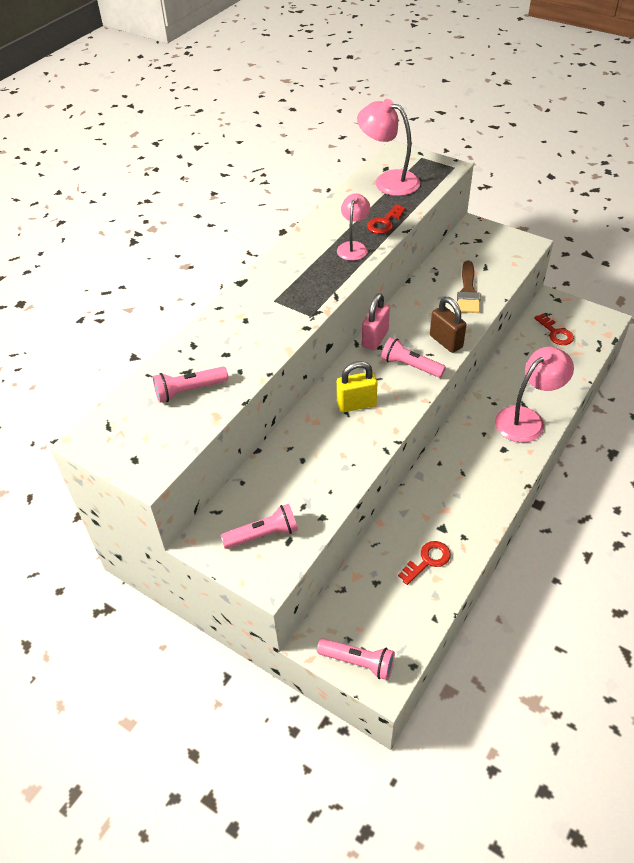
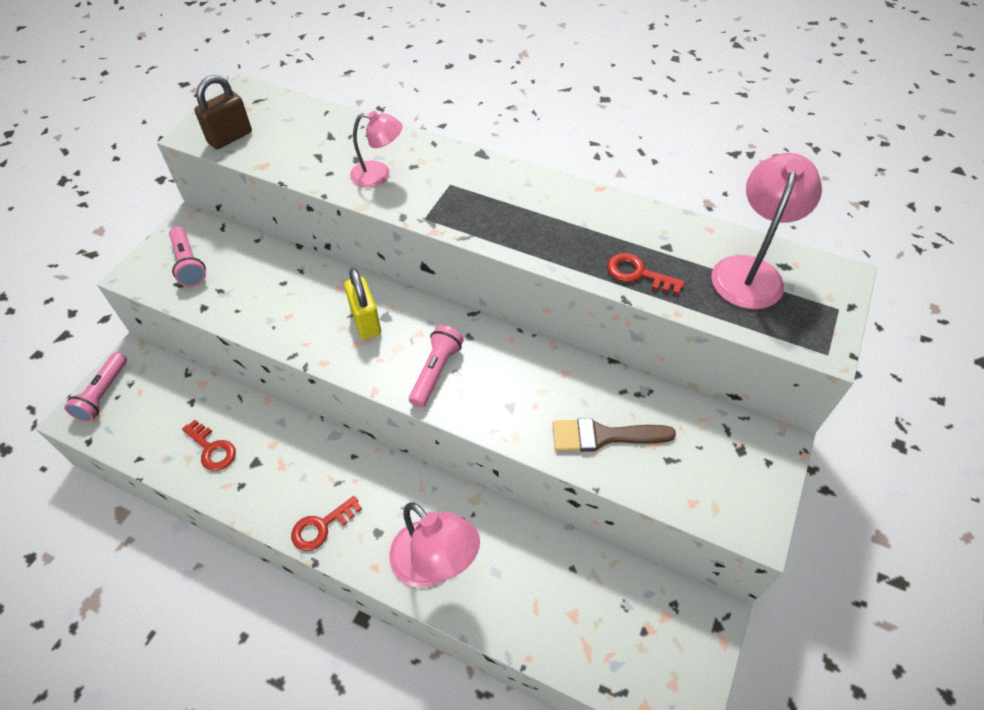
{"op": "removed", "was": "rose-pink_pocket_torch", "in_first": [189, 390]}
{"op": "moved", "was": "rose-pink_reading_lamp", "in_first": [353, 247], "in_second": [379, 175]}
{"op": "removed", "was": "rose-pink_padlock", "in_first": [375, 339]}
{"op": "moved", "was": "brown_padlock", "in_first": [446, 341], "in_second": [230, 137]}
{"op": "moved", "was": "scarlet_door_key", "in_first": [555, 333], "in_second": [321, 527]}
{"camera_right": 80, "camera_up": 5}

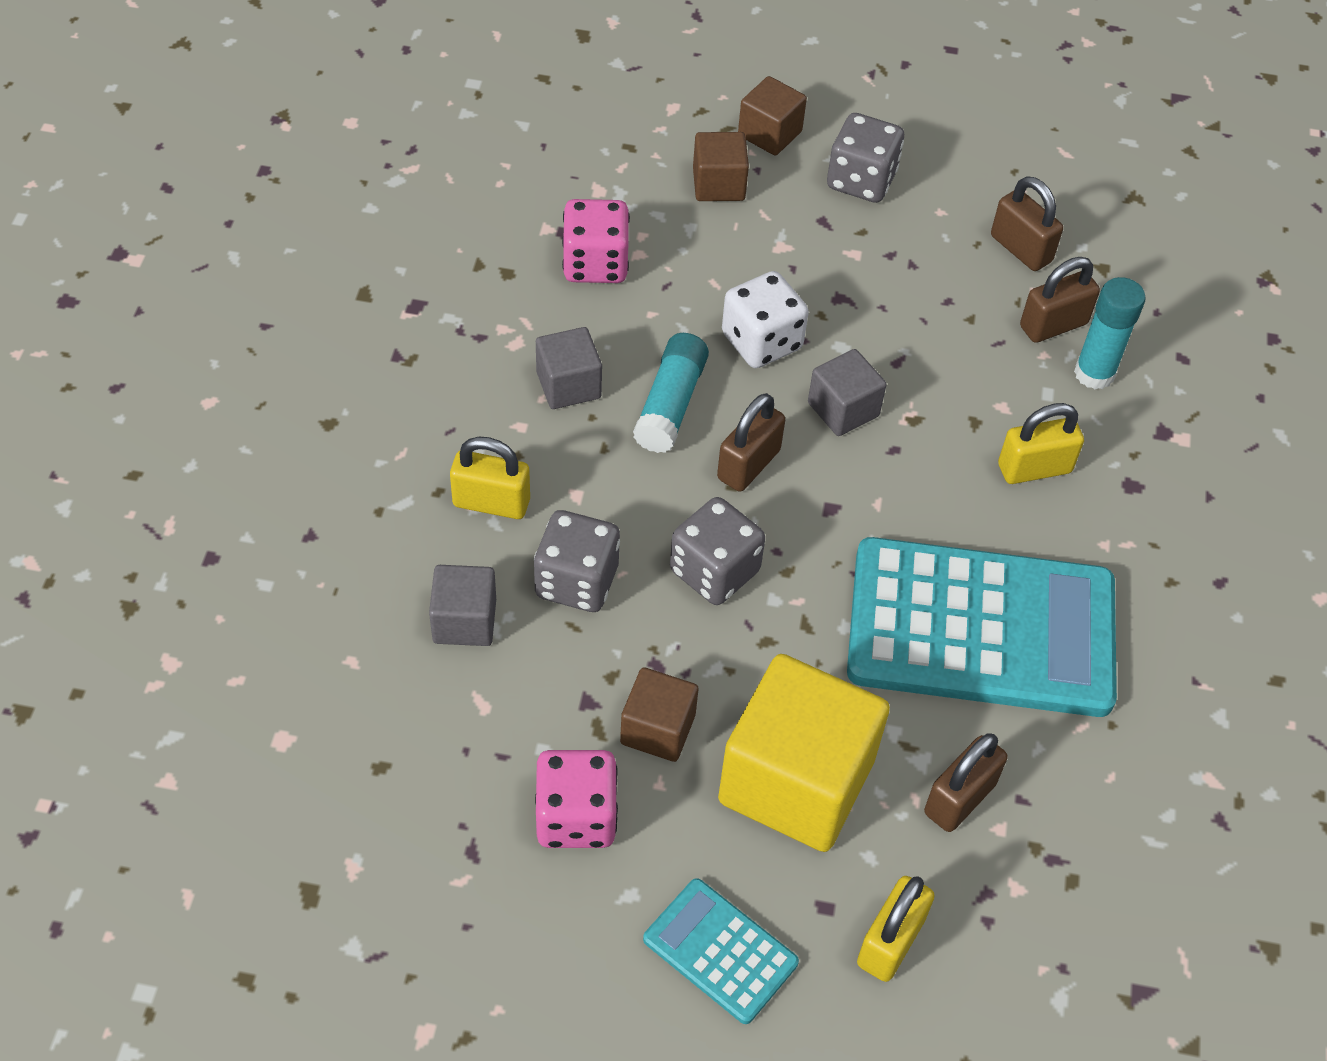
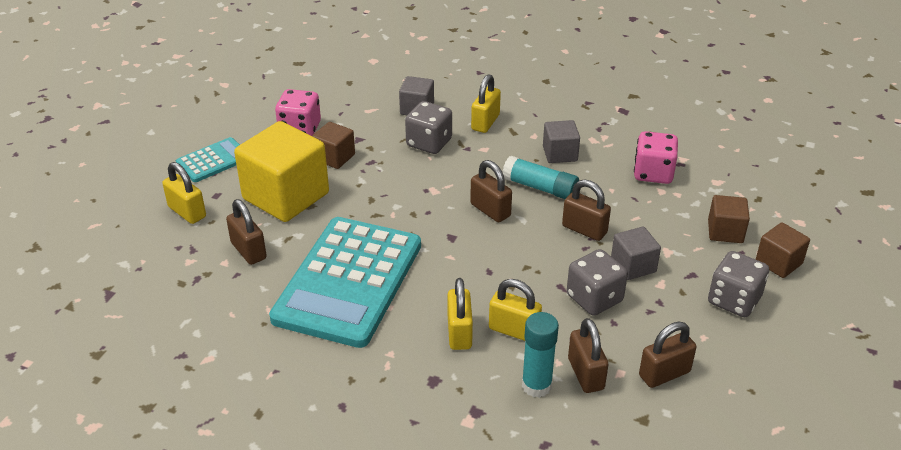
{"op": "moved", "was": "grey_game_die", "in_first": [714, 571], "in_second": [594, 298]}
{"op": "replaced", "was": "pure_white_game_die", "now": "brown_padlock", "in_first": [761, 342], "in_second": [584, 229]}
{"op": "moved", "was": "grey_block", "in_first": [843, 409], "in_second": [633, 266]}
{"op": "added", "now": "yellow_padlock", "in_second": [514, 330]}
{"camera_right": 105, "camera_up": -15}

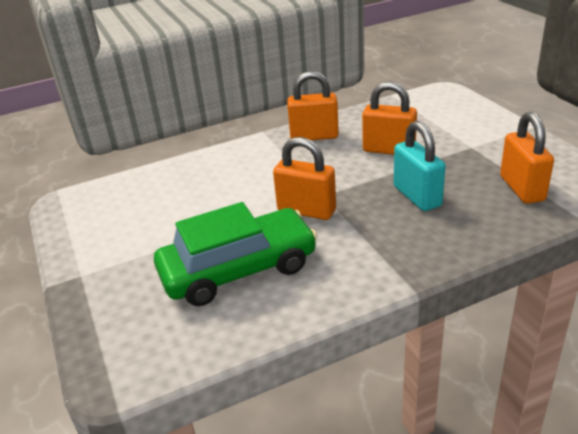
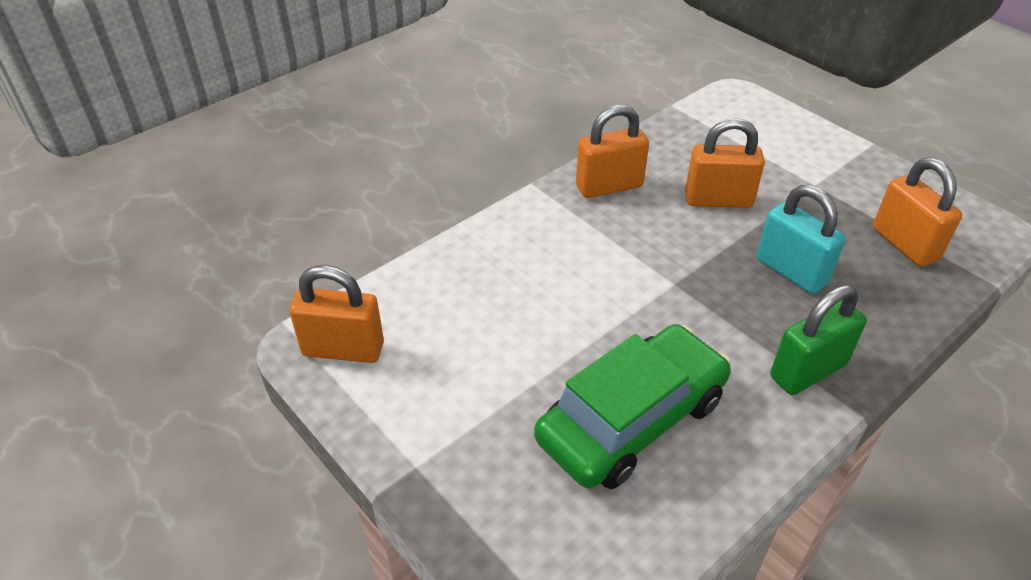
{"op": "moved", "was": "orange_padlock", "in_first": [306, 210], "in_second": [343, 349]}
{"op": "added", "now": "green_padlock", "in_second": [807, 371]}
{"camera_right": -20, "camera_up": 10}

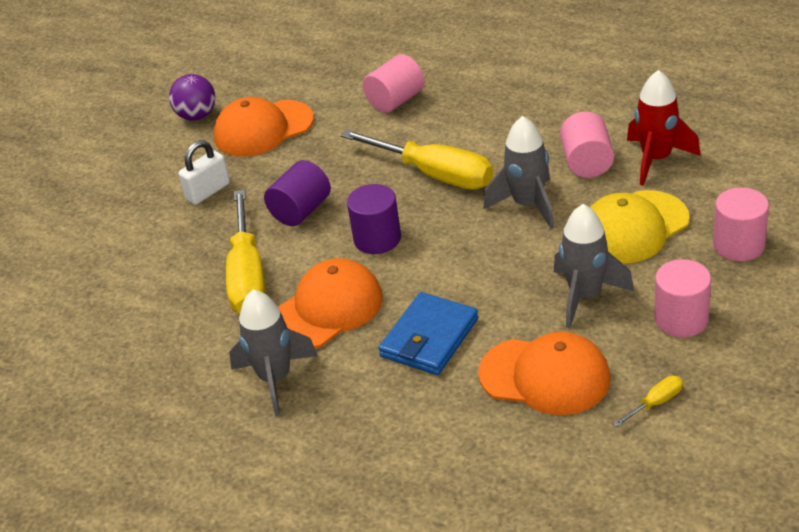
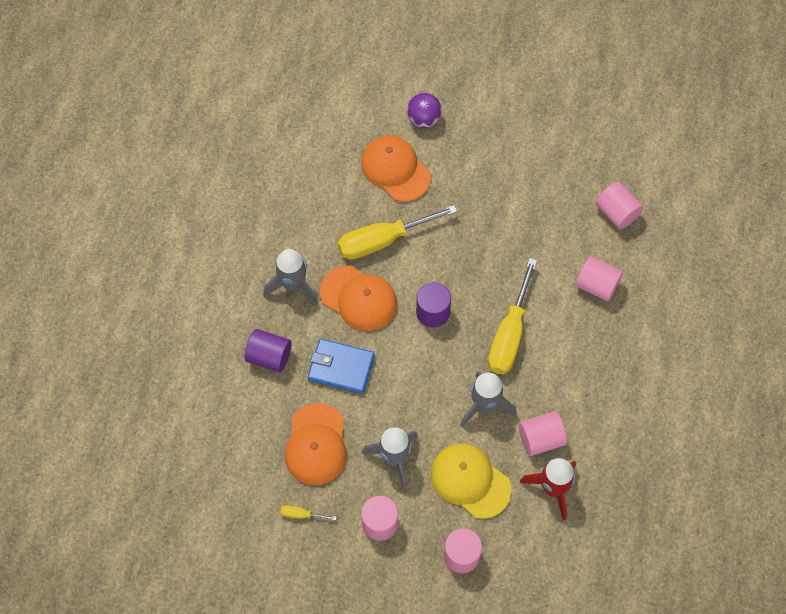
{"op": "moved", "was": "purple_sphere", "in_first": [197, 116], "in_second": [423, 119]}
{"op": "removed", "was": "pure_white_padlock", "in_first": [208, 191]}
{"op": "moved", "was": "orange_peaked_cap", "in_first": [263, 129], "in_second": [395, 170]}
{"op": "moved", "was": "purple_solid_cylinder", "in_first": [301, 211], "in_second": [269, 357]}
{"op": "turned", "was": "yellow_flat_screwdriver", "in_first": [655, 403], "in_second": [301, 514], "clockwise": 150}
{"op": "added", "now": "rose-pink_solid_cylinder", "in_second": [616, 213]}
{"camera_right": 70, "camera_up": 25}

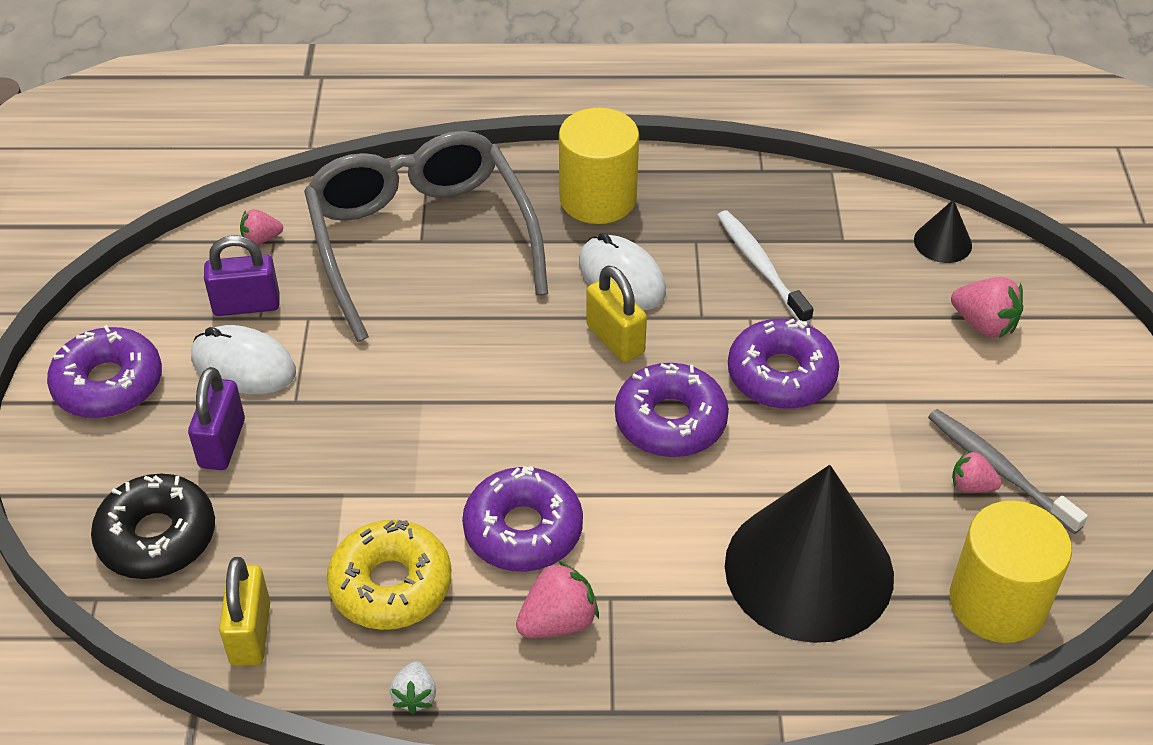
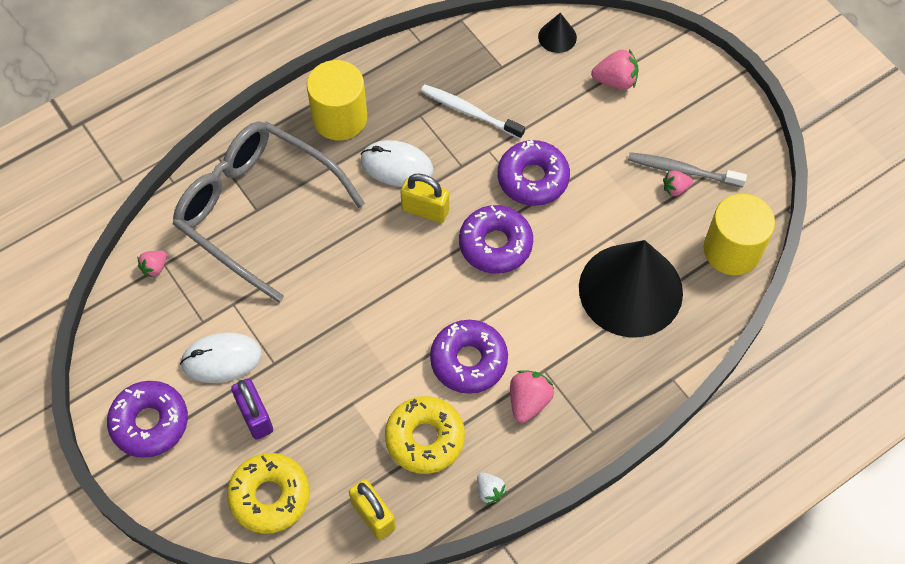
{"op": "recoloured", "was": "ebony_doughnut", "now": "yellow_doughnut", "in_first": [157, 537], "in_second": [270, 496]}
{"op": "removed", "was": "purple_padlock", "in_first": [246, 305]}
{"camera_right": -35, "camera_up": 15}

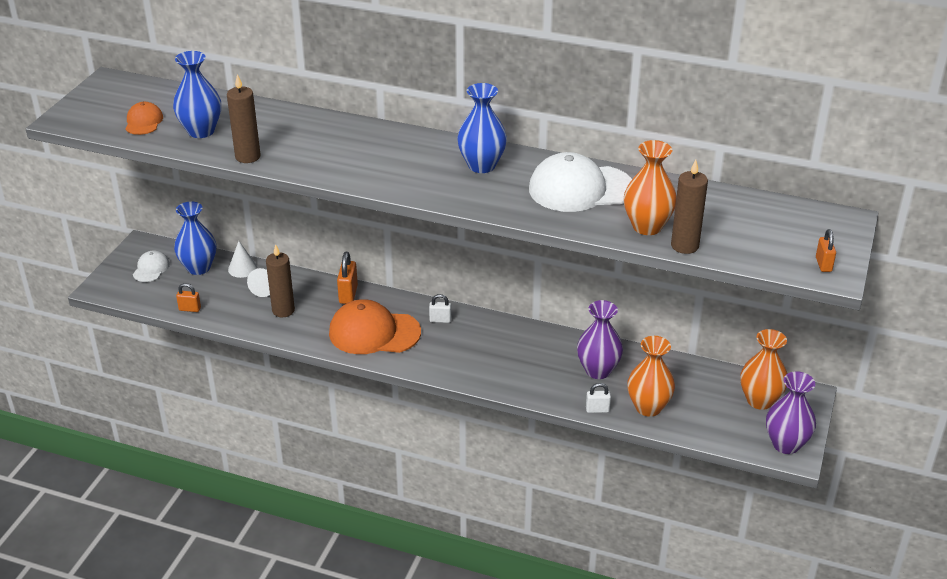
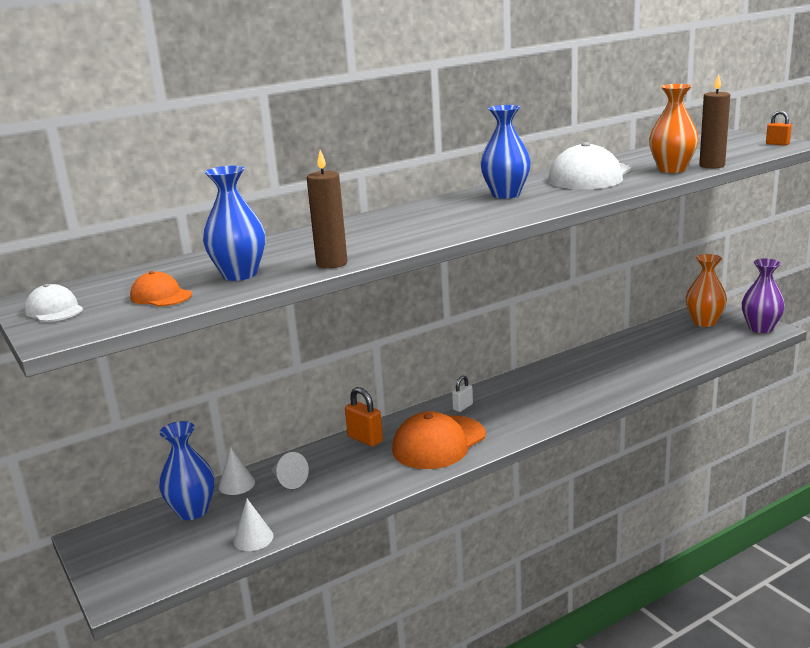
{"op": "moved", "was": "pure_white_peaked_cap", "in_first": [151, 269], "in_second": [54, 310]}
{"op": "replaced", "was": "orange_padlock", "now": "pure_white_cone_shape", "in_first": [190, 309], "in_second": [253, 538]}
{"op": "removed", "was": "brown_candle", "in_first": [283, 310]}
{"op": "removed", "was": "purple_flower_vase", "in_first": [598, 370]}
{"op": "removed", "was": "pure_white_padlock", "in_first": [597, 410]}
{"op": "removed", "was": "orange_flower_vase", "in_first": [648, 407]}
{"camera_right": -50, "camera_up": -15}

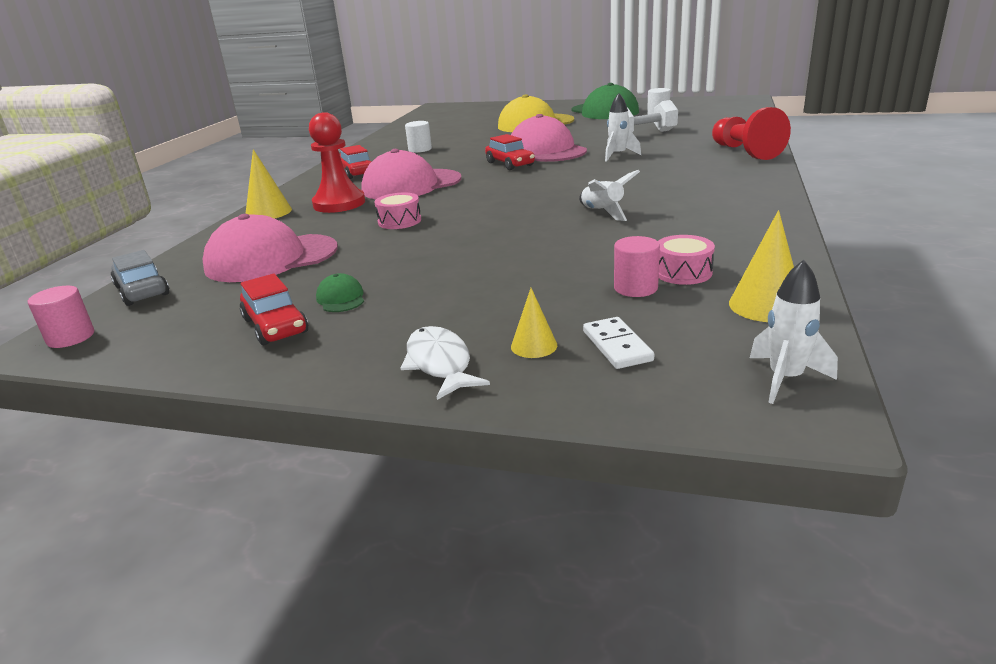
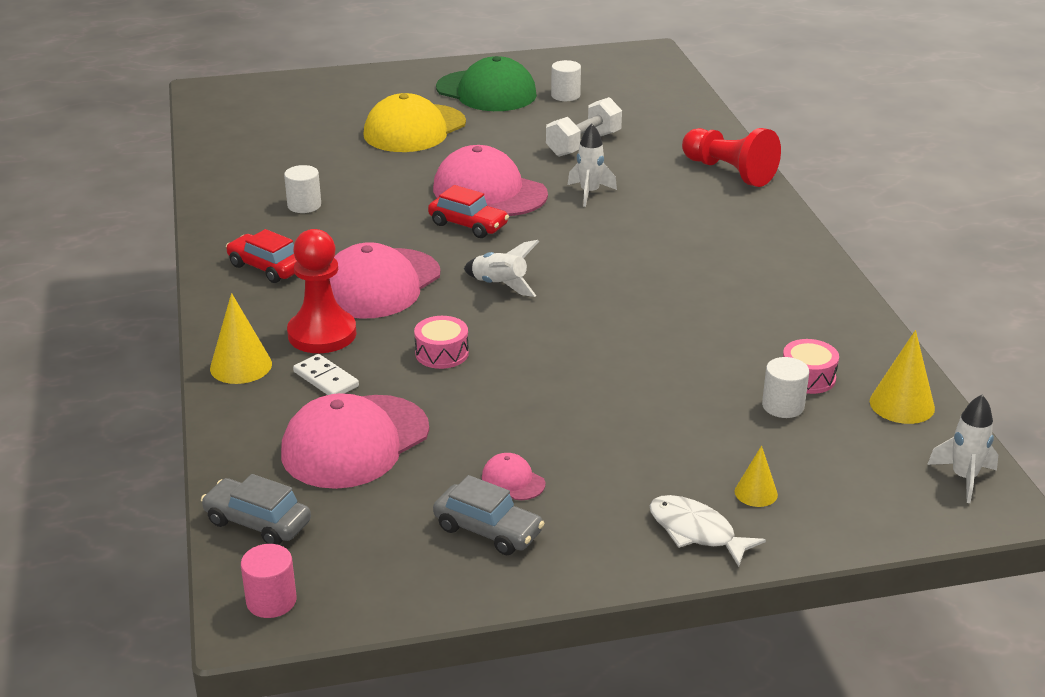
{"op": "recoloured", "was": "scarlet_car", "now": "grey_car", "in_first": [275, 326], "in_second": [488, 530]}
{"op": "recoloured", "was": "green_peaked_cap", "now": "rose-pink_peaked_cap", "in_first": [341, 298], "in_second": [513, 480]}
{"op": "moved", "was": "pure_white_spaceship", "in_first": [603, 213], "in_second": [500, 285]}
{"op": "moved", "was": "pure_white_domino_piece", "in_first": [617, 346], "in_second": [326, 379]}
{"op": "recoloured", "was": "rose-pink_solid_cylinder", "now": "pure_white_solid_cylinder", "in_first": [635, 288], "in_second": [783, 406]}
{"camera_right": -30, "camera_up": 5}

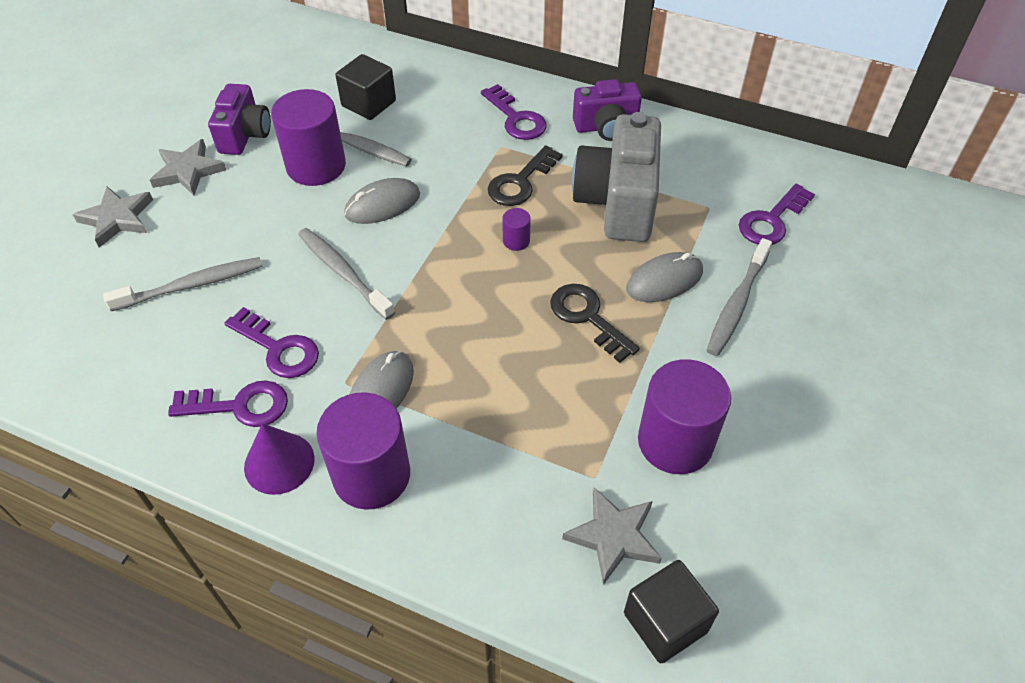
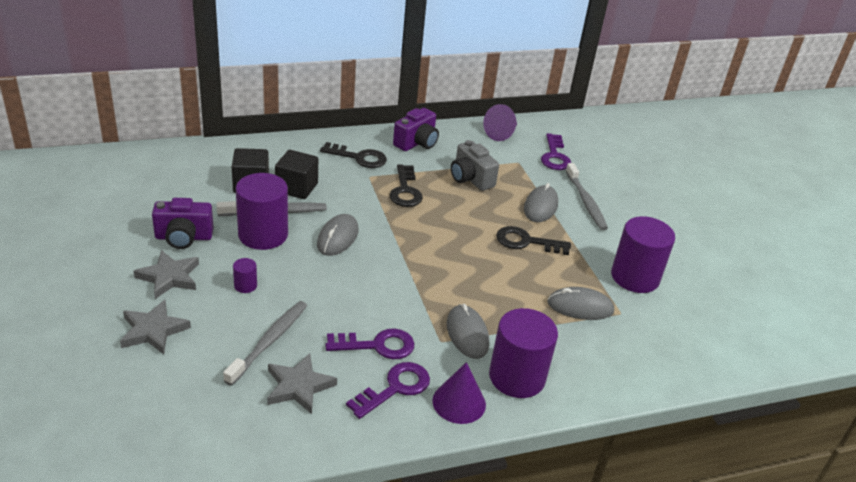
{"op": "turned", "was": "purple_camera", "in_first": [245, 135], "in_second": [183, 237], "clockwise": 120}
{"op": "removed", "was": "grey_tooth_brush", "in_first": [343, 272]}
{"op": "recoloured", "was": "purple_door_key", "now": "ebony_door_key", "in_first": [516, 118], "in_second": [358, 157]}
{"op": "moved", "was": "purple_solid_cylinder", "in_first": [516, 241], "in_second": [245, 285]}
{"op": "moved", "was": "grey_five-pointed_star", "in_first": [613, 536], "in_second": [299, 386]}
{"op": "resized", "was": "grey_camera", "in_first": [617, 202], "in_second": [470, 179], "ratio": 0.61}
{"op": "moved", "was": "ebony_block", "in_first": [665, 622], "in_second": [296, 188]}
{"op": "added", "now": "purple_cone_shape", "in_second": [501, 133]}
{"op": "added", "now": "grey_mouse", "in_second": [580, 307]}
{"camera_right": -45, "camera_up": -15}

